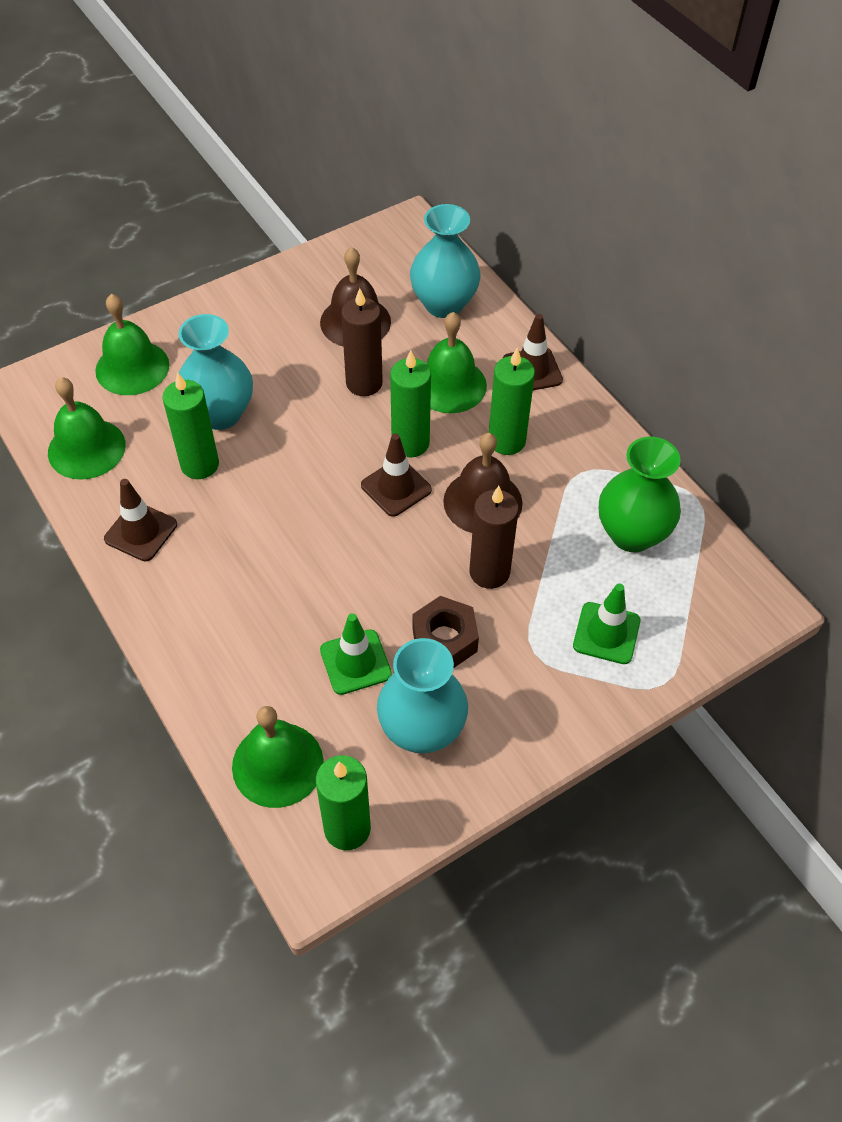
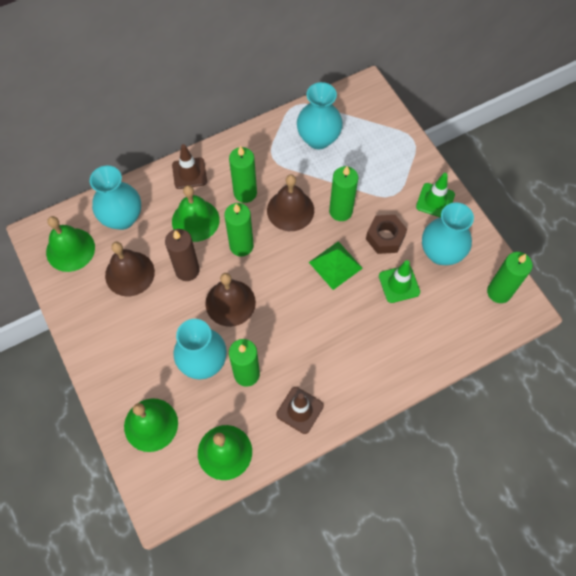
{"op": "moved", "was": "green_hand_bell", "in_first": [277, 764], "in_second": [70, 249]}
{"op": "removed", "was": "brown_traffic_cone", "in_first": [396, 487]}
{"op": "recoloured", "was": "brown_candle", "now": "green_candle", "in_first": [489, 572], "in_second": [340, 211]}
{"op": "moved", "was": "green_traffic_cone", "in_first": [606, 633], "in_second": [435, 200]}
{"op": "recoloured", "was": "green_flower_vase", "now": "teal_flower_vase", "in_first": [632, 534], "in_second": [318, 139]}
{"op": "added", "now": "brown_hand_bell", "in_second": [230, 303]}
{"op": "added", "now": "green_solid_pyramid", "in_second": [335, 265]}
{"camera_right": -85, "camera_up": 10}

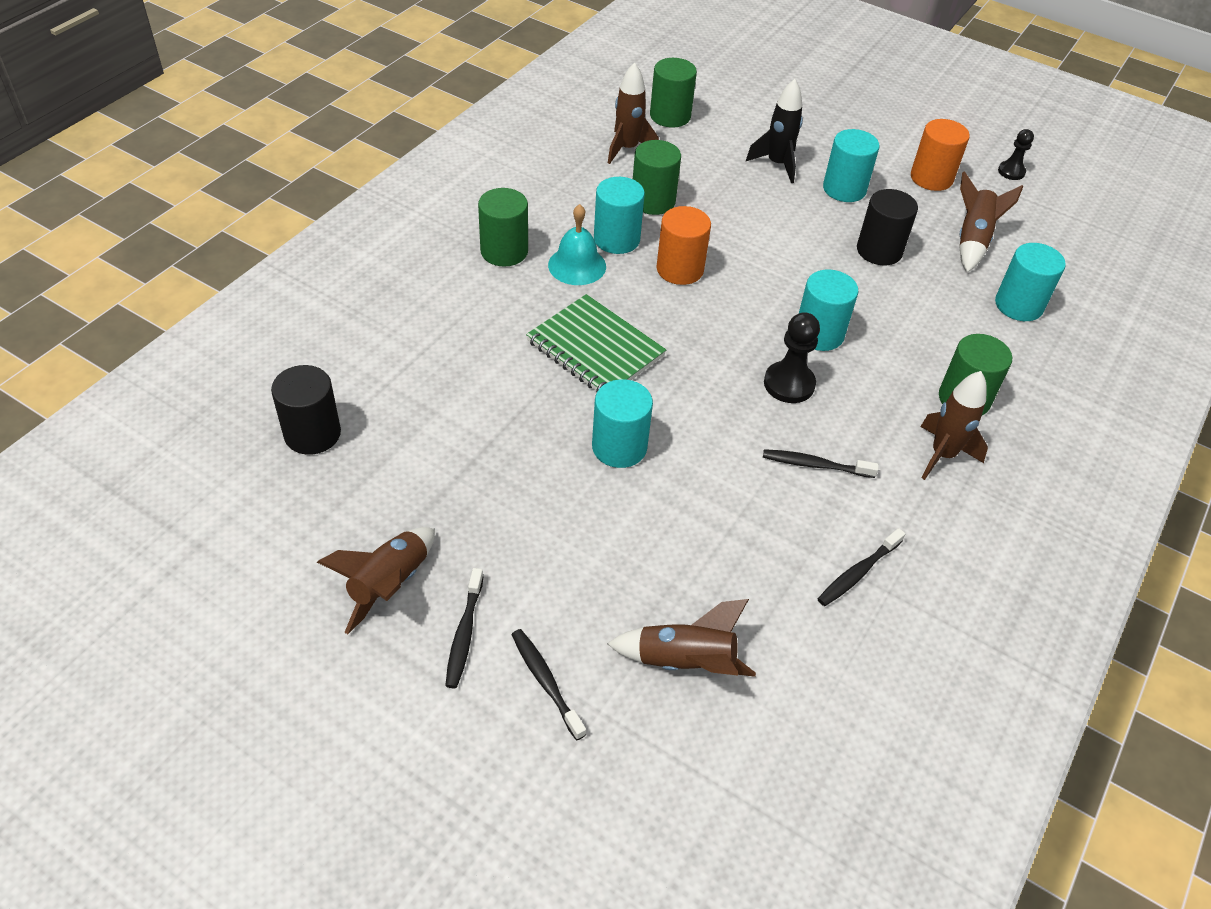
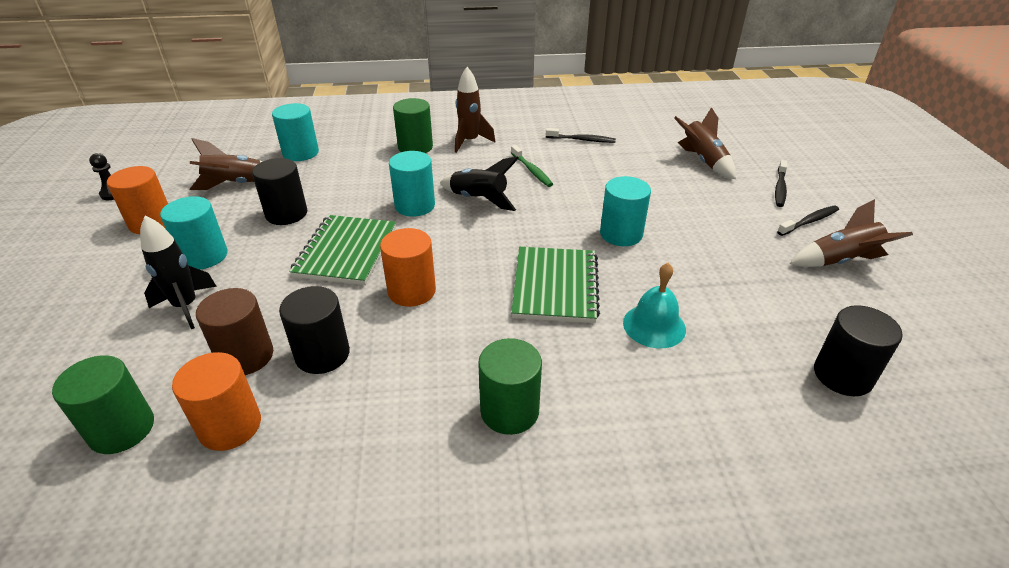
{"op": "moved", "was": "teal_hand_bell", "in_first": [577, 265], "in_second": [654, 326]}
{"op": "removed", "was": "teal_solid_cylinder", "in_first": [616, 239]}
{"op": "replaced", "was": "brown_spaceship", "now": "orange_solid_cylinder", "in_first": [627, 149], "in_second": [230, 426]}
{"op": "recoloured", "was": "green_solid_cylinder", "now": "ebony_solid_cylinder", "in_first": [653, 201], "in_second": [322, 354]}
{"op": "recoloured", "was": "ebony_tooth_brush", "now": "green_tooth_brush", "in_first": [816, 465], "in_second": [531, 170]}
{"op": "replaced", "was": "ebony_pawn", "now": "ebony_spaceship", "in_first": [789, 384], "in_second": [478, 199]}
{"op": "added", "now": "brown_solid_cylinder", "in_second": [246, 356]}
{"op": "added", "now": "green_notepad", "in_second": [346, 252]}
{"camera_right": -125, "camera_up": -10}

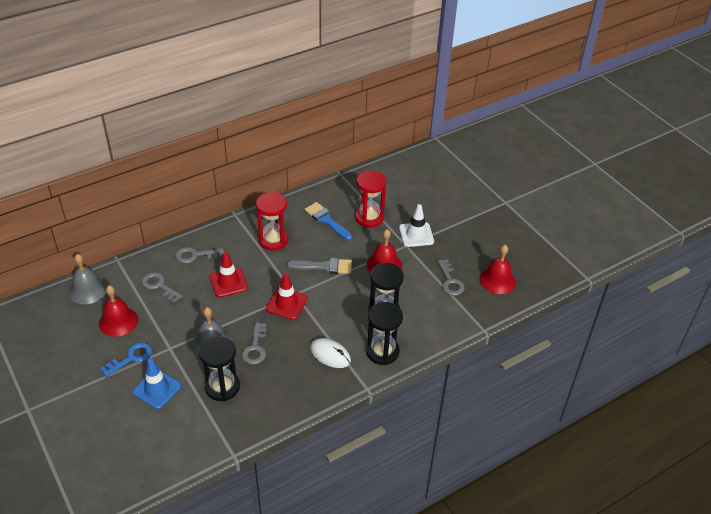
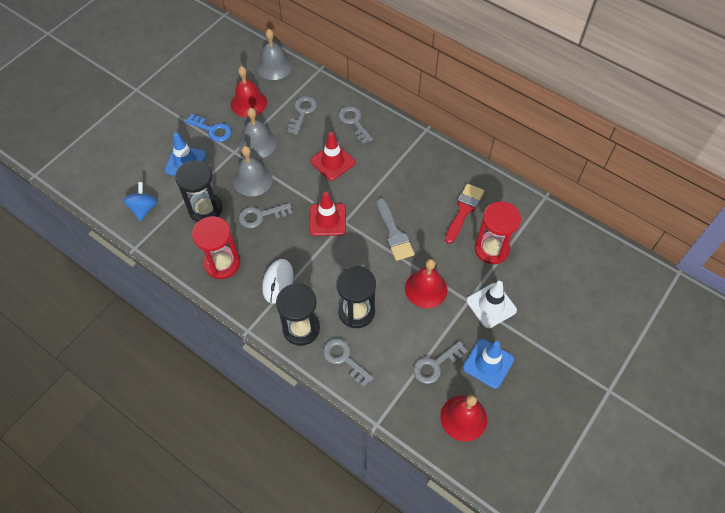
{"op": "moved", "was": "scarlet_sandglass", "in_first": [273, 240], "in_second": [222, 263]}
{"op": "recoloured", "was": "royal_blue_paintbrush", "now": "scarlet_paintbrush", "in_first": [326, 220], "in_second": [463, 210]}
{"op": "added", "now": "royal_blue_whirligig", "in_second": [144, 208]}
{"op": "added", "now": "grey_hand_bell", "in_second": [257, 143]}
{"op": "added", "now": "grey_door_key", "in_second": [344, 359]}
{"op": "added", "now": "royal_blue_traffic_cone", "in_second": [488, 363]}
{"camera_right": 70, "camera_up": 15}

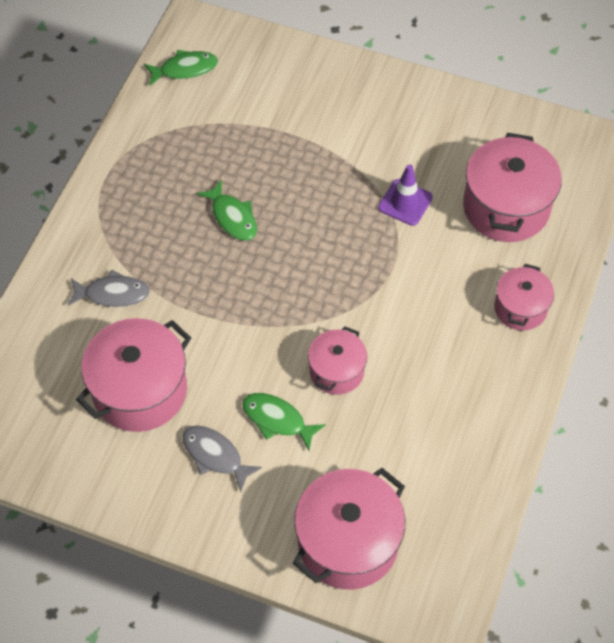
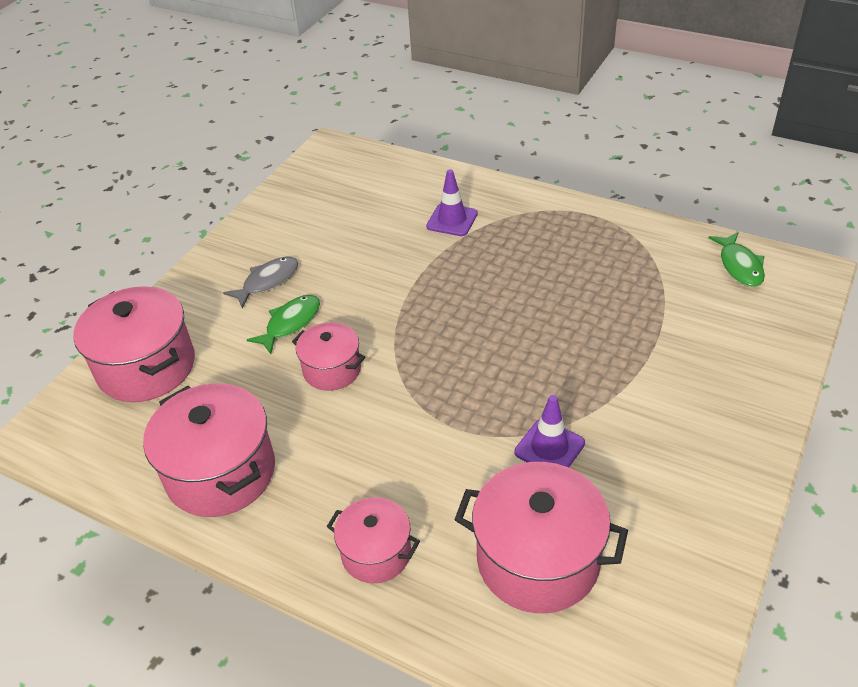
{"op": "replaced", "was": "grey_fish", "now": "purple_traffic_cone", "in_first": [113, 294], "in_second": [452, 220]}
{"op": "moved", "was": "rose-pink_pot", "in_first": [140, 390], "in_second": [221, 472]}
{"op": "removed", "was": "green_fish", "in_first": [232, 217]}
{"camera_right": 100, "camera_up": -15}

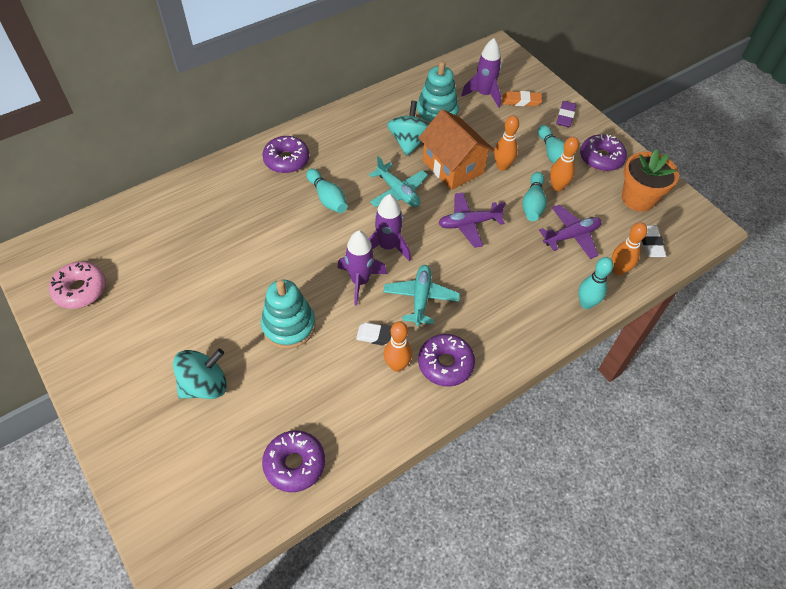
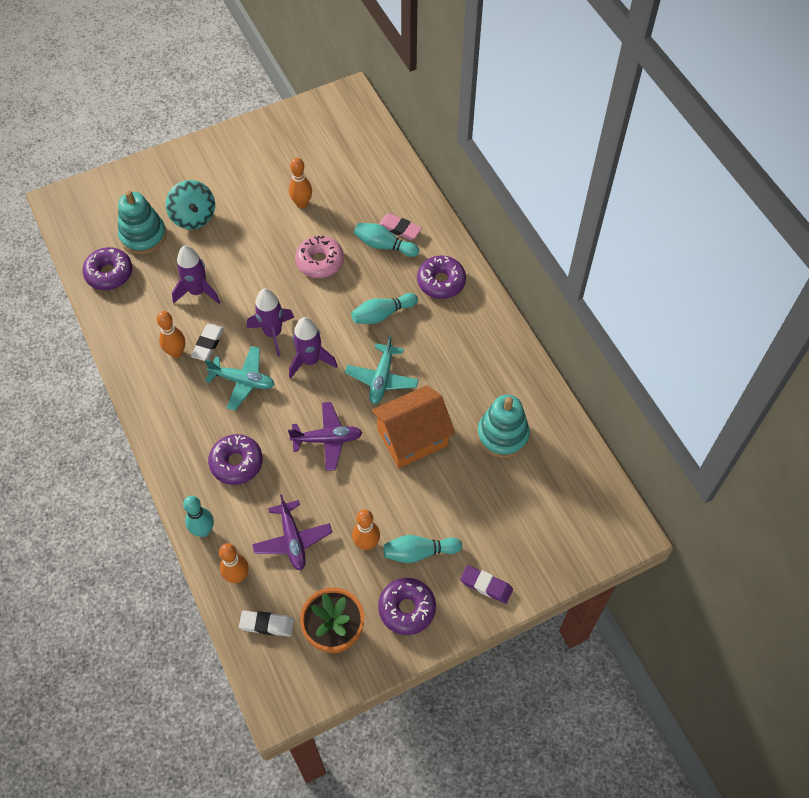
{"op": "moved", "was": "rose-pink_doughnut", "in_first": [80, 290], "in_second": [320, 262]}
{"op": "moved", "was": "teal_stacking_toy", "in_first": [289, 326], "in_second": [143, 236]}
{"op": "turned", "was": "teal_plane", "in_first": [398, 192], "in_second": [382, 378], "clockwise": -45}
{"op": "removed", "was": "teal_whirligig", "in_first": [409, 142]}
{"op": "moved", "was": "purple_doughnut", "in_first": [445, 364], "in_second": [236, 463]}
{"op": "turned", "was": "purple_plane", "in_first": [469, 223], "in_second": [327, 439], "clockwise": 90}
{"op": "moved", "was": "purple_spaceship", "in_first": [484, 94], "in_second": [197, 291]}
{"op": "moved", "was": "orange_tenpin", "in_first": [502, 166], "in_second": [302, 203]}
{"op": "removed", "was": "orange_pencil_eraser", "in_first": [521, 101]}
{"op": "moved", "was": "teal_tenpin", "in_first": [533, 204], "in_second": [384, 245]}
{"op": "added", "now": "rose-pink_pencil_eraser", "in_second": [399, 229]}
{"camera_right": 100, "camera_up": 5}

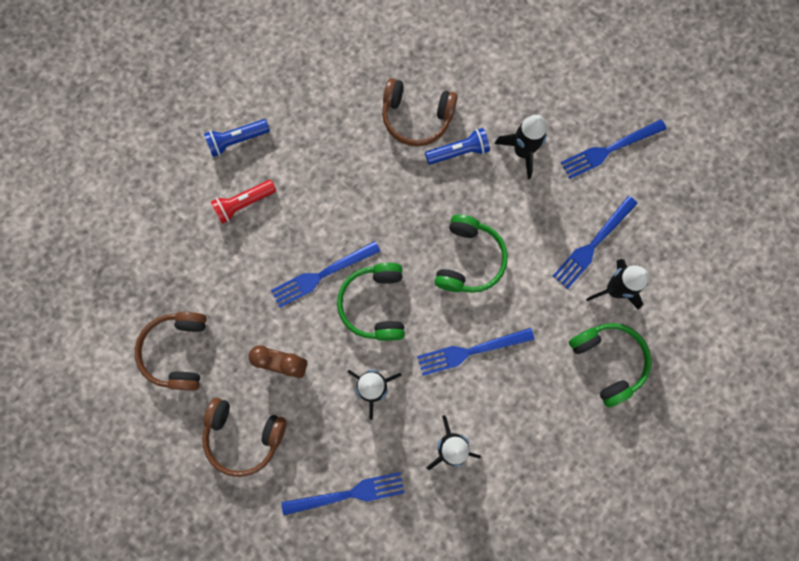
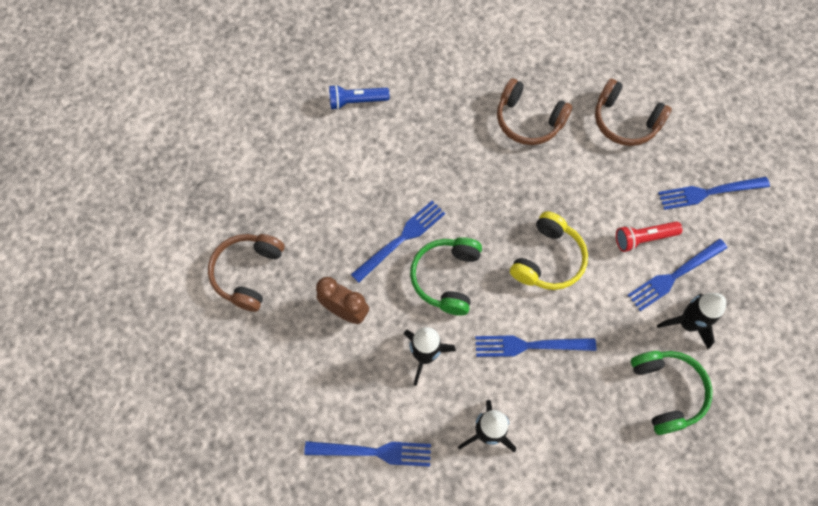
{"op": "moved", "was": "brown_headphones", "in_first": [244, 435], "in_second": [625, 121]}
{"op": "moved", "was": "scarlet_pocket_torch", "in_first": [244, 203], "in_second": [643, 238]}
{"op": "turned", "was": "royal_blue_fork", "in_first": [321, 275], "in_second": [402, 238], "clockwise": 150}
{"op": "removed", "was": "royal_blue_pocket_torch", "in_first": [458, 152]}
{"op": "recoloured", "was": "green_headphones", "now": "yellow_headphones", "in_first": [468, 259], "in_second": [547, 259]}
{"op": "removed", "was": "ebony_spaceship", "in_first": [522, 151]}
{"camera_right": 15, "camera_up": -10}

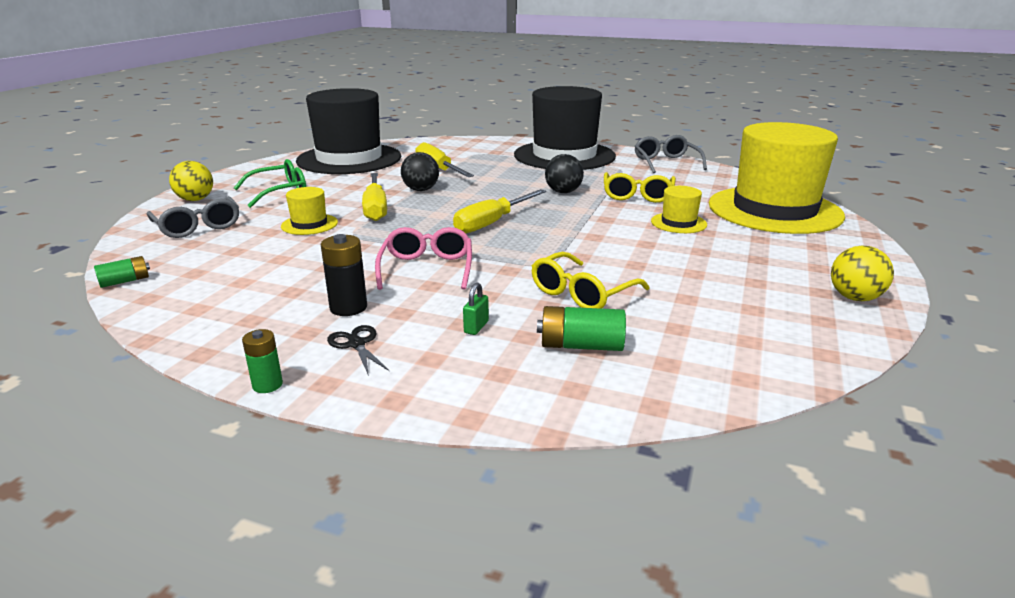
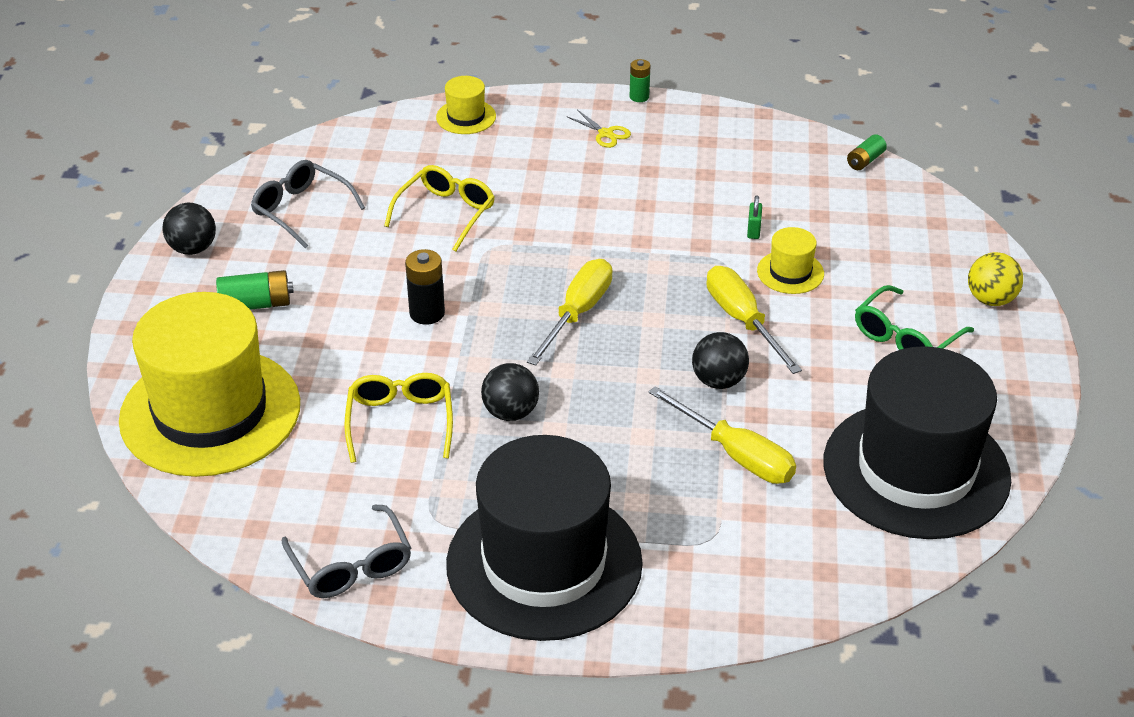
{"op": "moved", "was": "grey_spectacles", "in_first": [198, 227], "in_second": [301, 210]}
{"op": "moved", "was": "ebony_power_cell", "in_first": [348, 307], "in_second": [427, 313]}
{"op": "recoloured", "was": "ebony_pair_of_scissors", "now": "yellow_pair_of_scissors", "in_first": [356, 344], "in_second": [606, 134]}
{"op": "removed", "was": "rose-pink_spectacles", "in_first": [427, 268]}
{"op": "moved", "was": "green_padlock", "in_first": [476, 327], "in_second": [753, 231]}
{"op": "moved", "was": "green_power_cell", "in_first": [581, 345], "in_second": [256, 304]}
{"op": "moved", "was": "yellow_hat", "in_first": [678, 223], "in_second": [466, 117]}
{"op": "recoloured", "was": "yellow_sphere", "now": "ebony_sphere", "in_first": [854, 298], "in_second": [193, 248]}
{"camera_right": 165, "camera_up": 15}

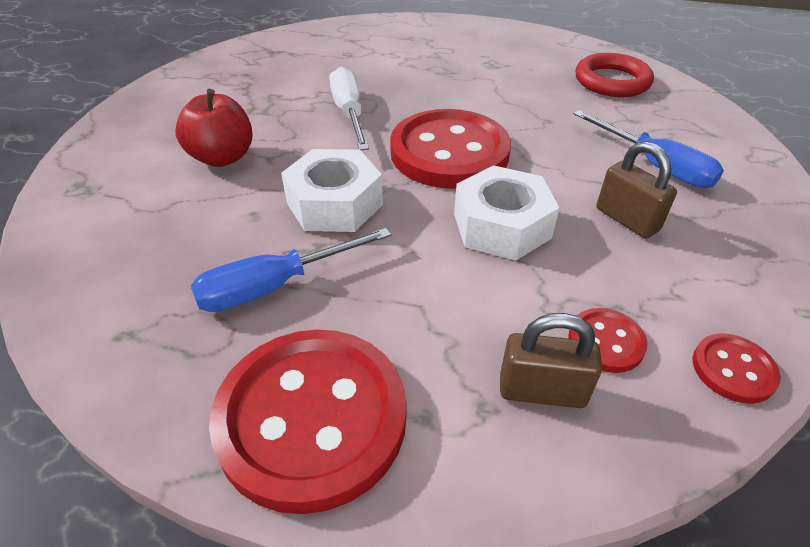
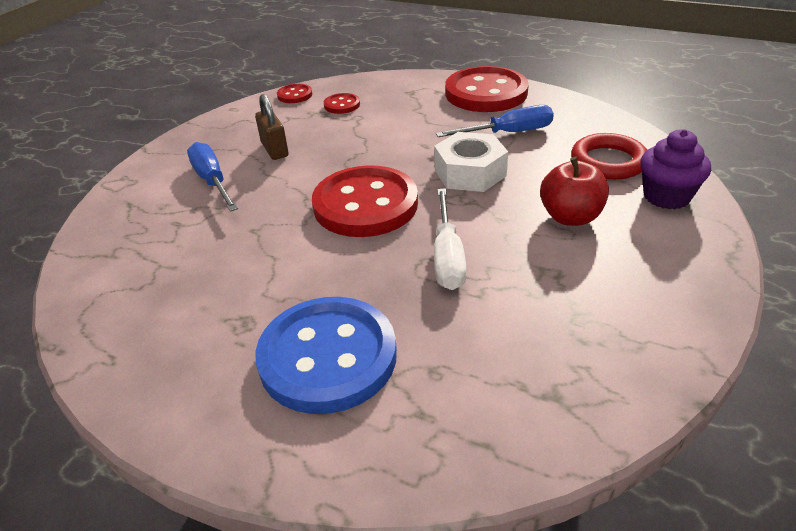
{"op": "removed", "was": "pure_white_hex_nut", "in_first": [501, 226]}
{"op": "removed", "was": "brown_padlock", "in_first": [542, 391]}
{"op": "moved", "was": "scarlet_ring", "in_first": [612, 81], "in_second": [608, 162]}
{"op": "added", "now": "royal_blue_button", "in_second": [328, 357]}
{"op": "added", "now": "purple_cupcake", "in_second": [666, 196]}
{"camera_right": -165, "camera_up": -5}

